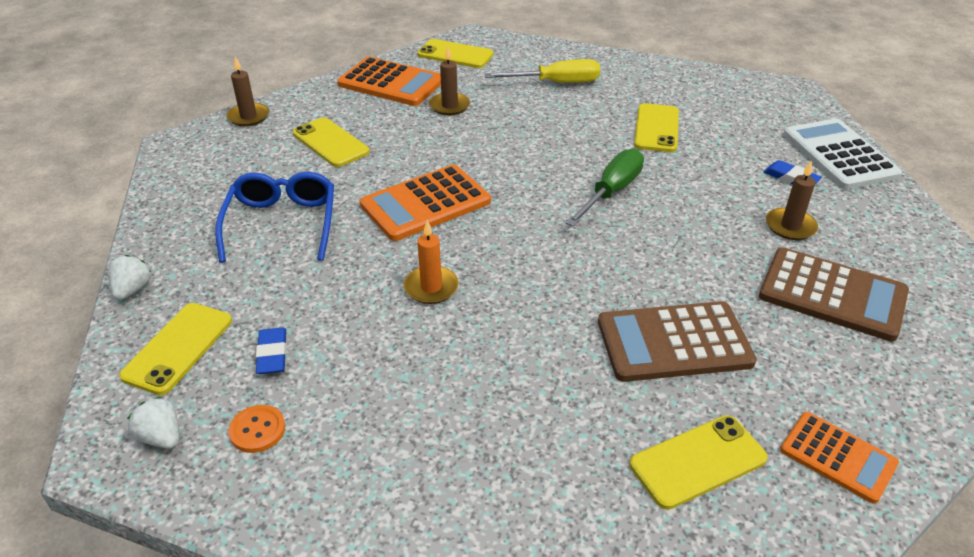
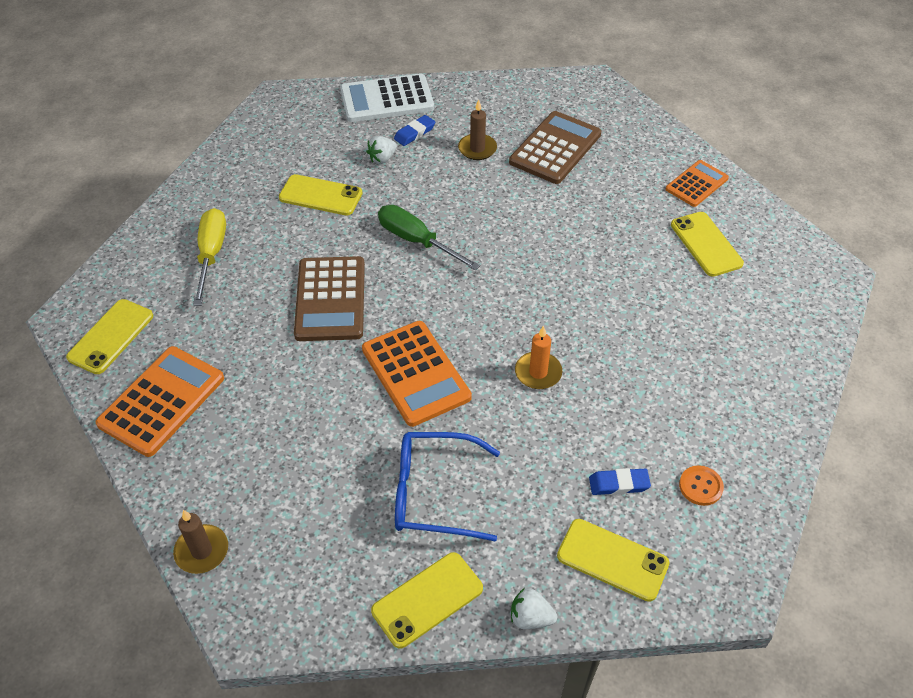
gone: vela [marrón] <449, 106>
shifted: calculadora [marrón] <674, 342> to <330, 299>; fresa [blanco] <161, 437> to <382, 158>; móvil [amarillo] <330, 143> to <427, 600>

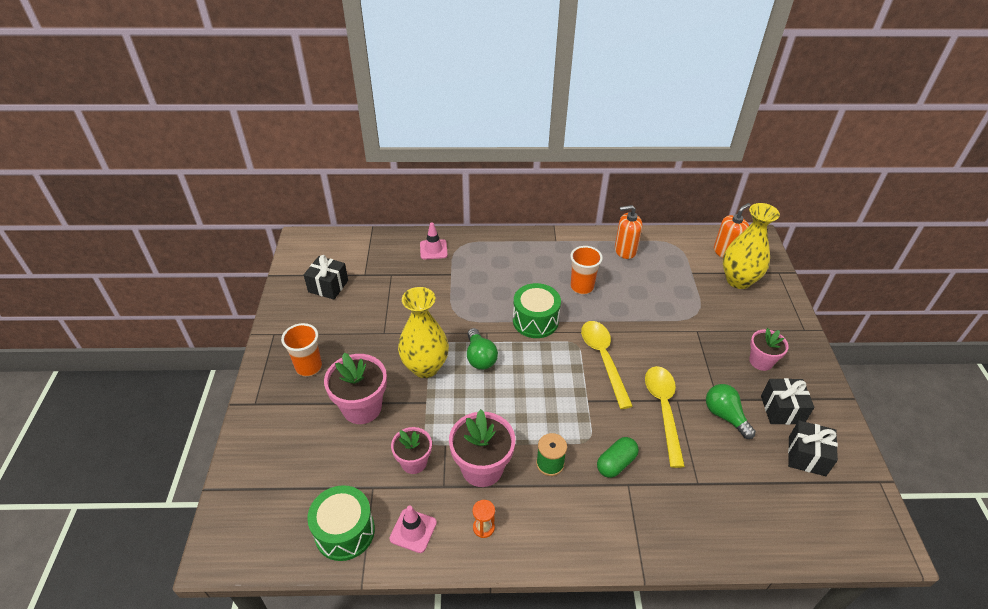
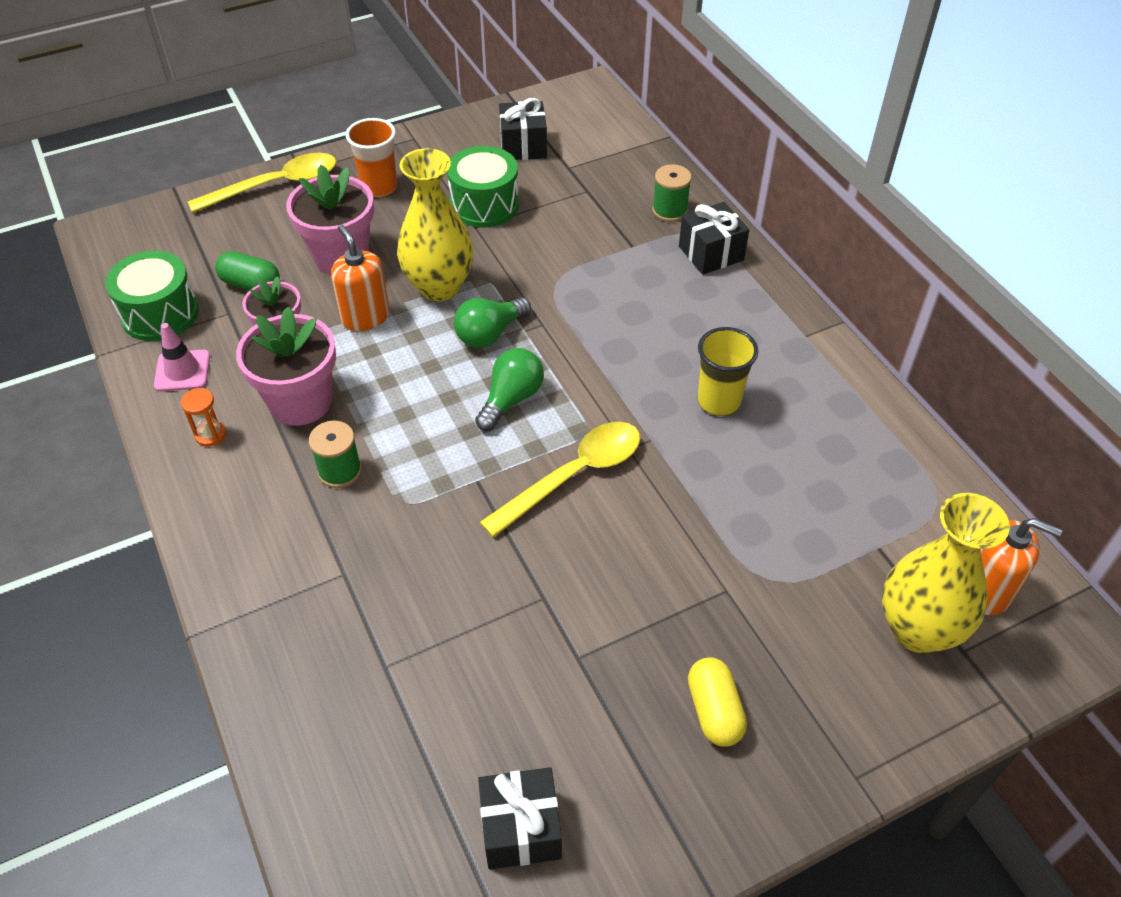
shifted: cuchara [amarillo] <663, 410> to <276, 185>; cápsula [verde] <616, 463> to <251, 284>; dispensador de jabón [naranja] <625, 250> to <365, 317>; tambor [verde] <535, 321> to <484, 205>; bombilla [verde] <725, 416> to <511, 399>; regalo [negro] <782, 409> to <711, 253>
swapped: cono de tráfico [rosa] <433, 249> to carrete [verde] <669, 210>; maceta [rosa] <761, 361> to cápsula [amarillo] <714, 711>
repainted: vaso [naranja] <582, 287> to vaso [amarillo] <719, 401>

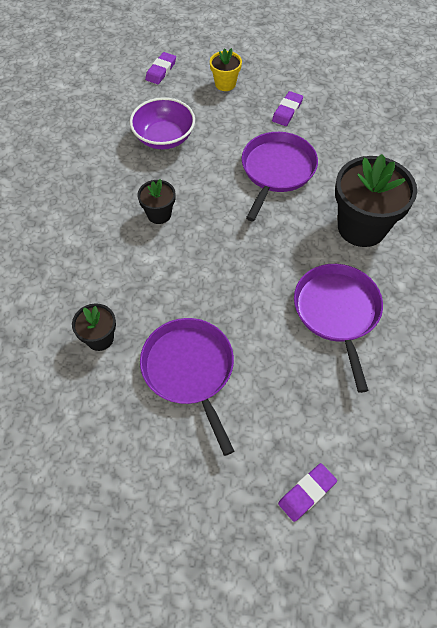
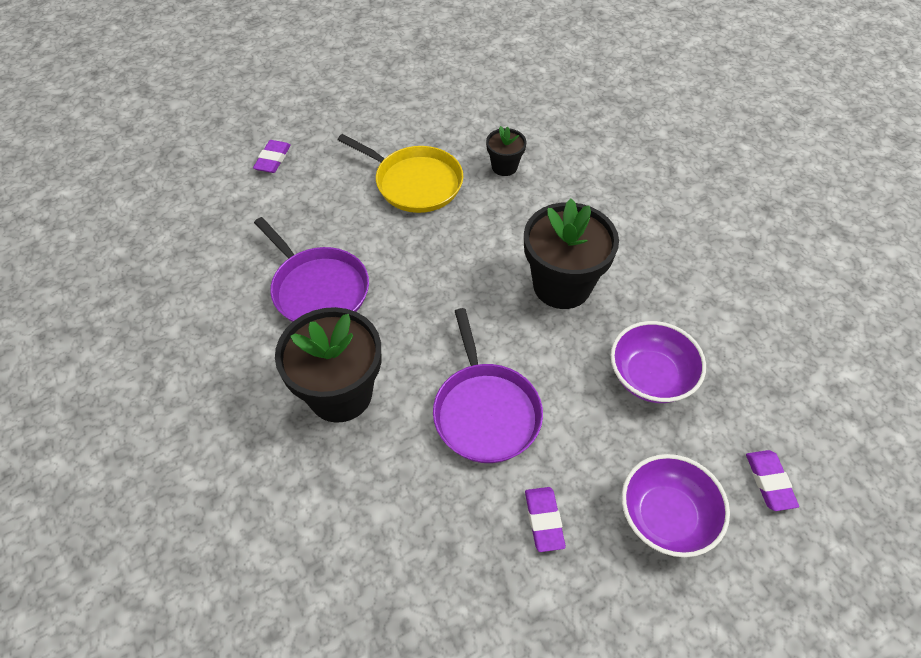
swapped: maceta [amarillo] <225, 84> to cuenco [morado] <666, 516>
repainted: sartén [morado] <189, 370> to sartén [amarillo] <415, 183>
scaled: maceta [negro] <159, 214> = <562, 285> x1.98

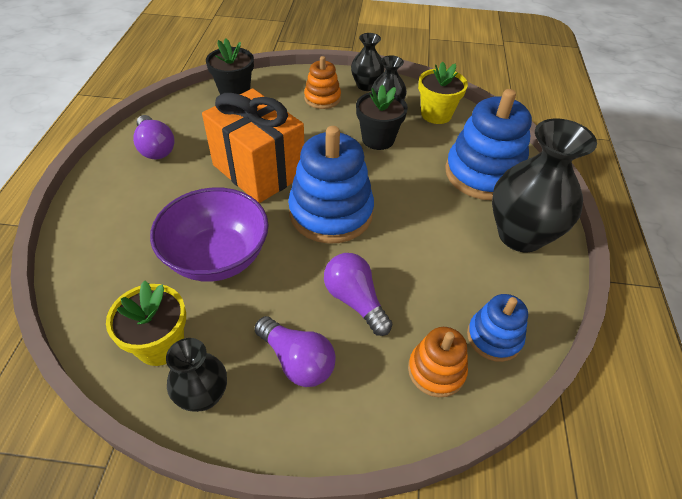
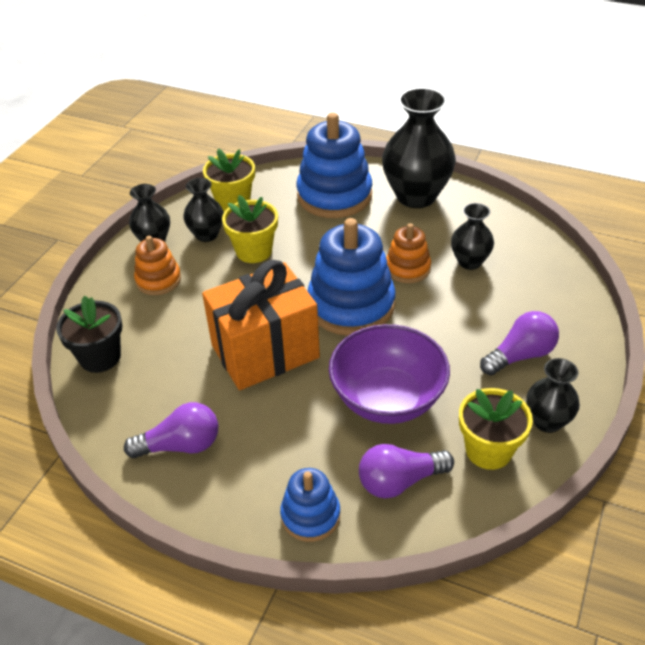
new: florero [negro] <469, 262>
shifted: juguete apilable [azul] <494, 337> to <310, 515>; bombilla [morado] <355, 300> to <400, 481>; juguete apilable [naranja] <436, 370> to <407, 268>
repainted: maceta [negro] <378, 139> to maceta [amarillo] <254, 251>

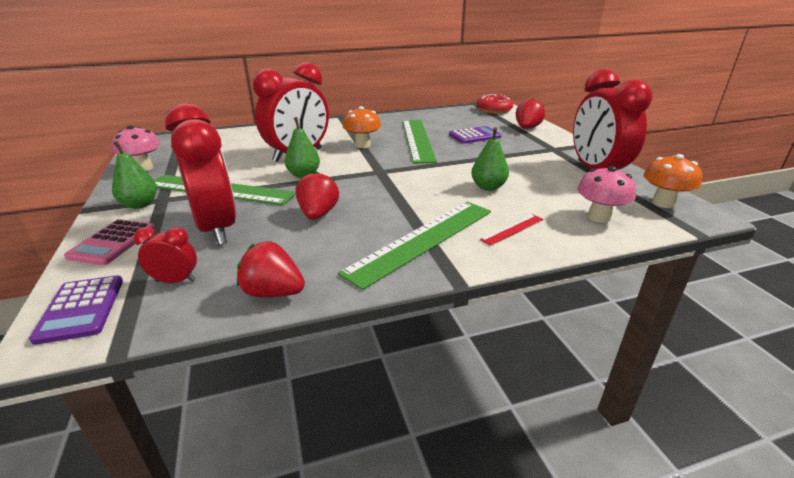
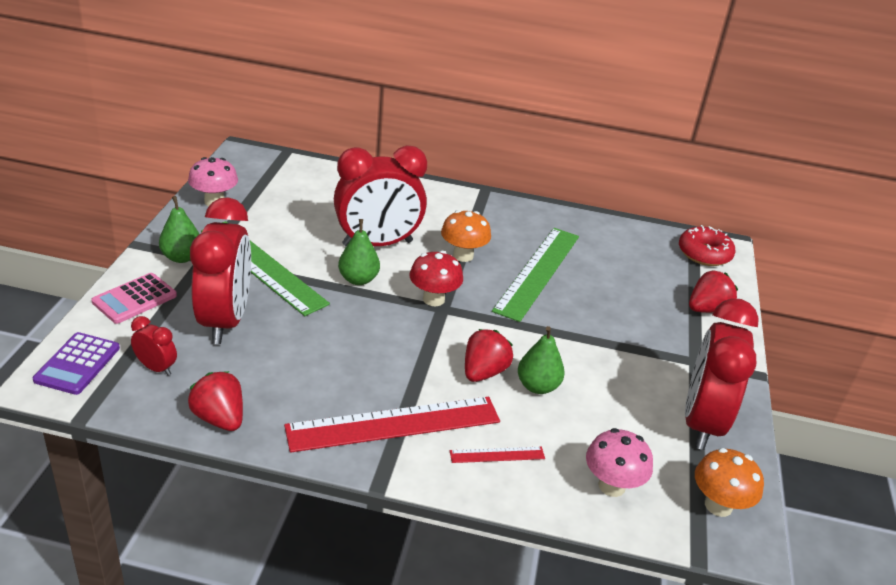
gone: calculadora [morado] <474, 136>
new: seta [rojo] <433, 299>
shifted: fresa [rojo] <318, 214> to <483, 372>
repainted: regla [verde] <422, 240> to regla [rojo] <394, 424>

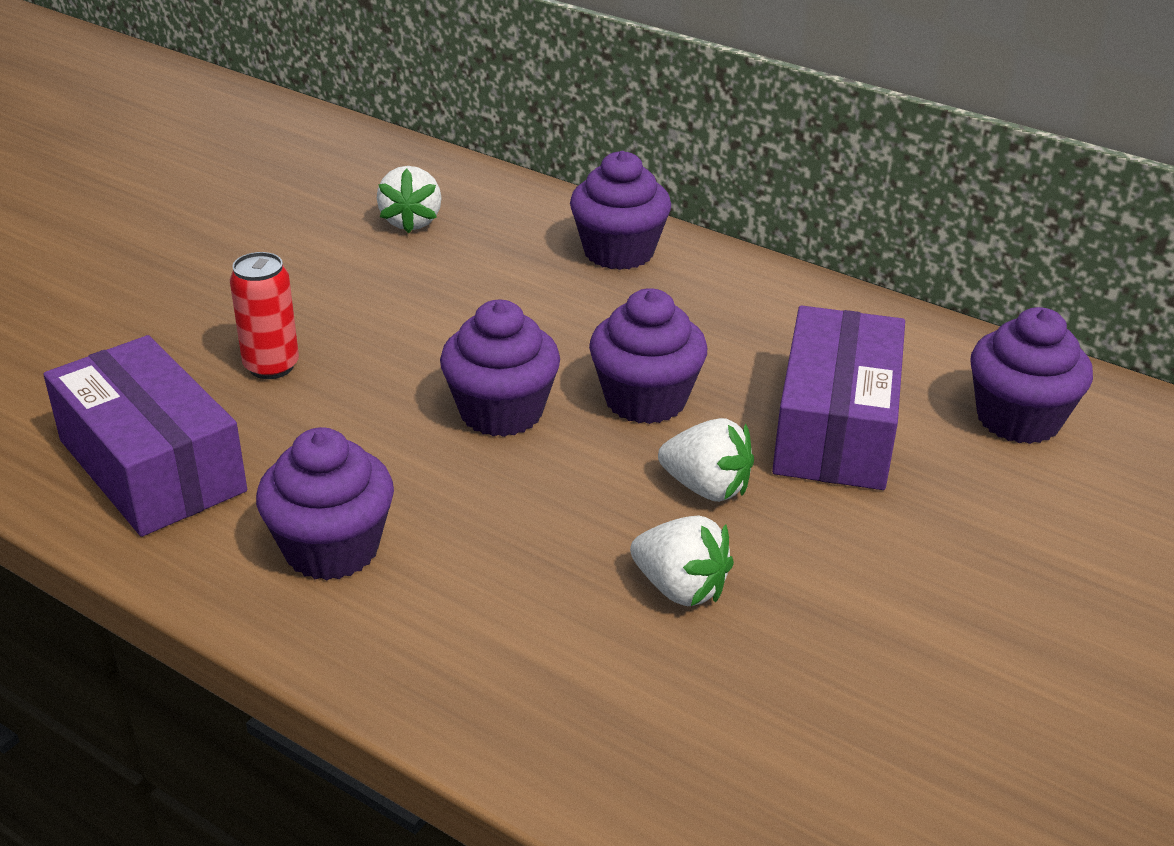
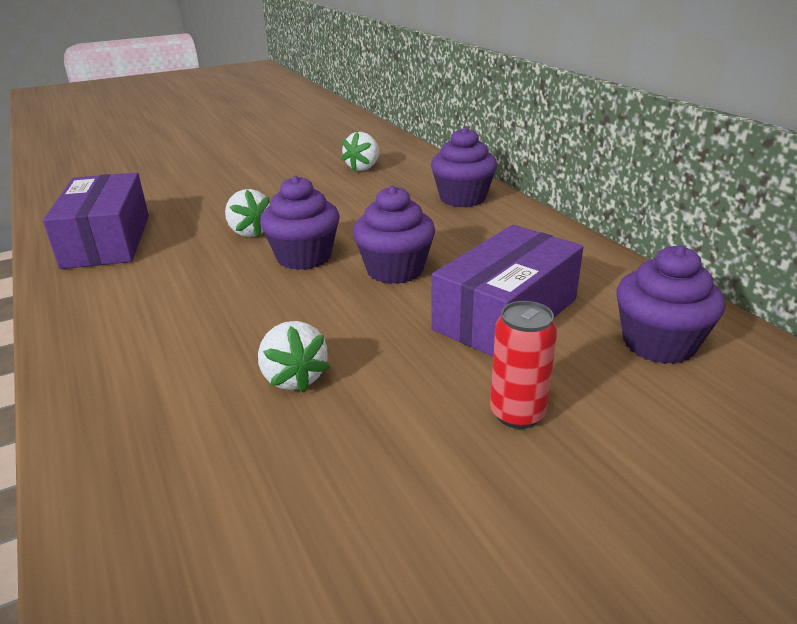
gone: magdalena [morado] <331, 549>
shifted: fresa [blanco] <706, 488> to <250, 232>; lata [rojo] <271, 366> to <517, 414>

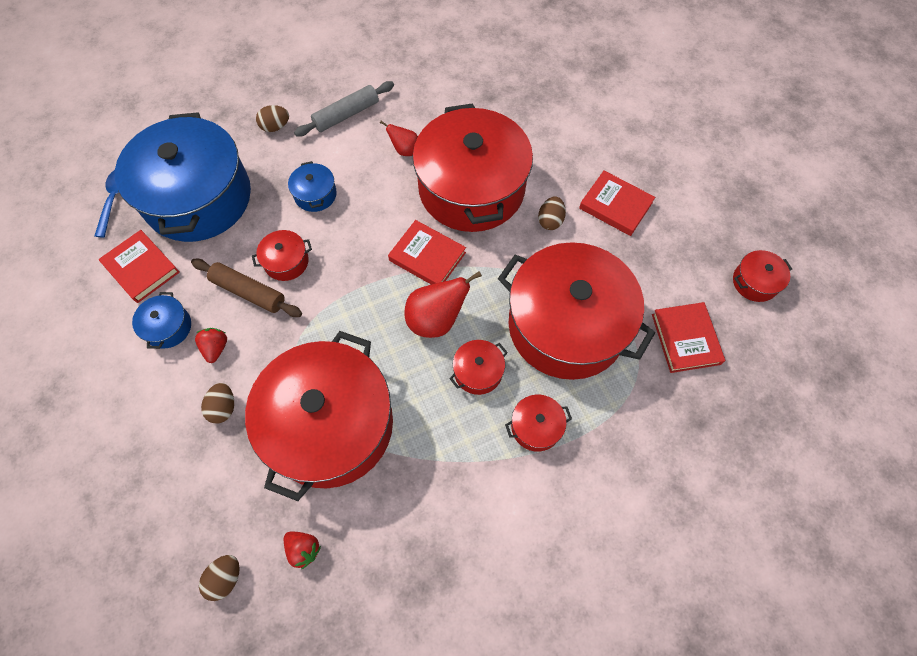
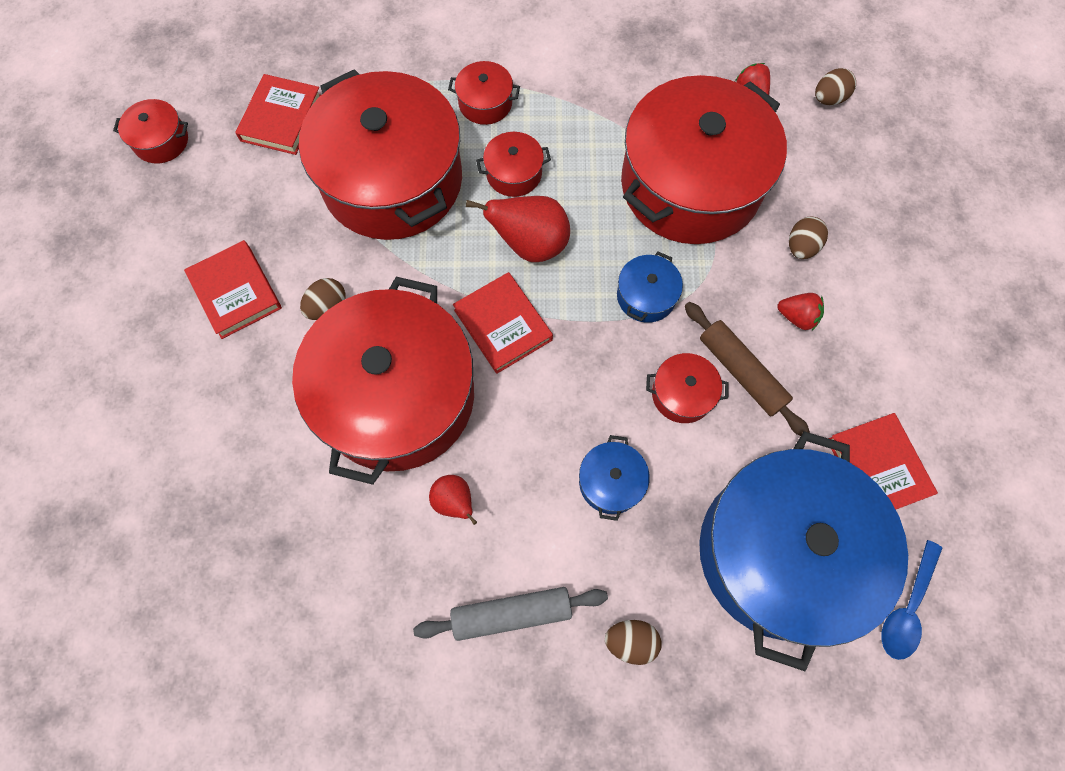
shifted: olla [azul] <168, 327> to <646, 296>
rotated: fresa [rojo] <216, 348> = <797, 317> 90 degrees counterclockwise

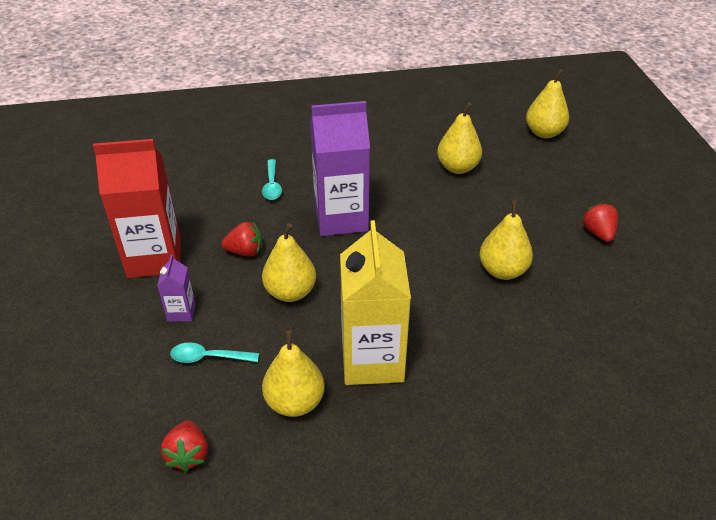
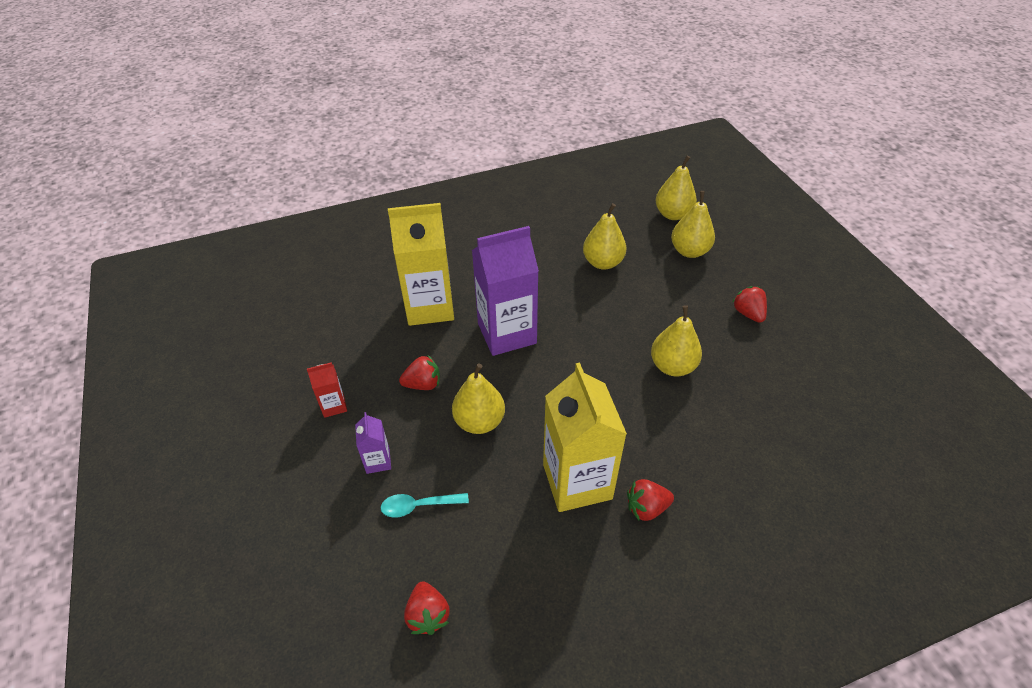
new: fresa [rojo] <646, 508>
shifted: pera [amarillo] <295, 402> to <689, 251>
swapped: cuchara [turquesa] <272, 185> to cartón de leche [amarillo] <429, 307>
scaled: cartón de leche [rojo] <154, 258> = <334, 405> x0.45

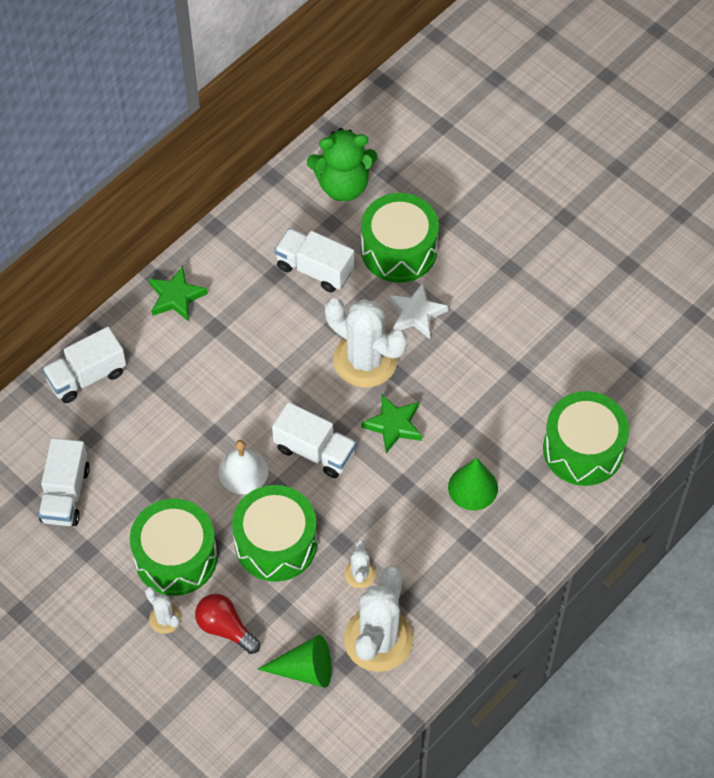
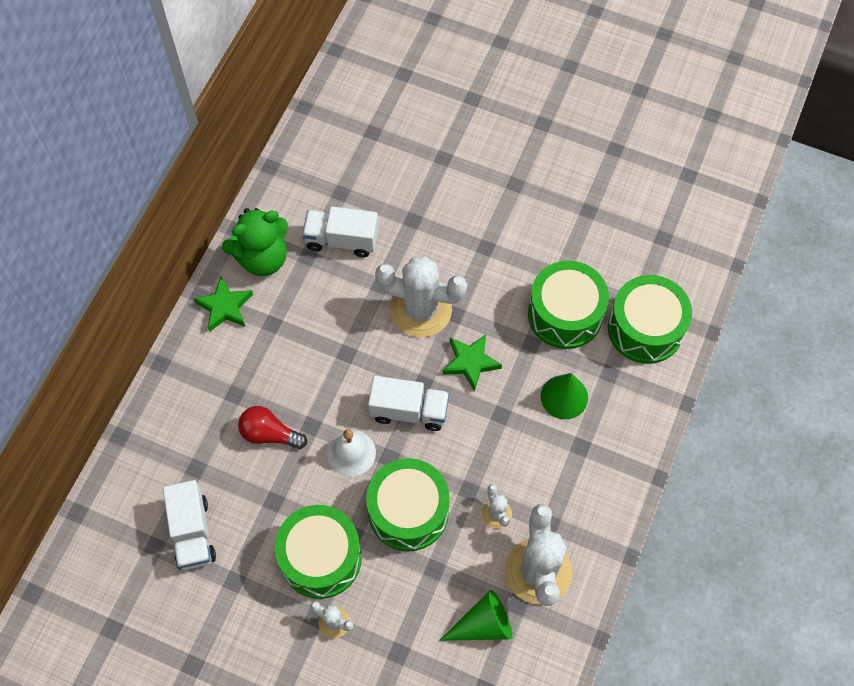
gone: camión [blanco] <87, 376>; estrella [blanco] <416, 314>
shifted: osito [verde] <343, 185> to <262, 258>; bombilla [rojo] <225, 628> to <269, 434>; tambor [verde] <399, 250> to <565, 314>

